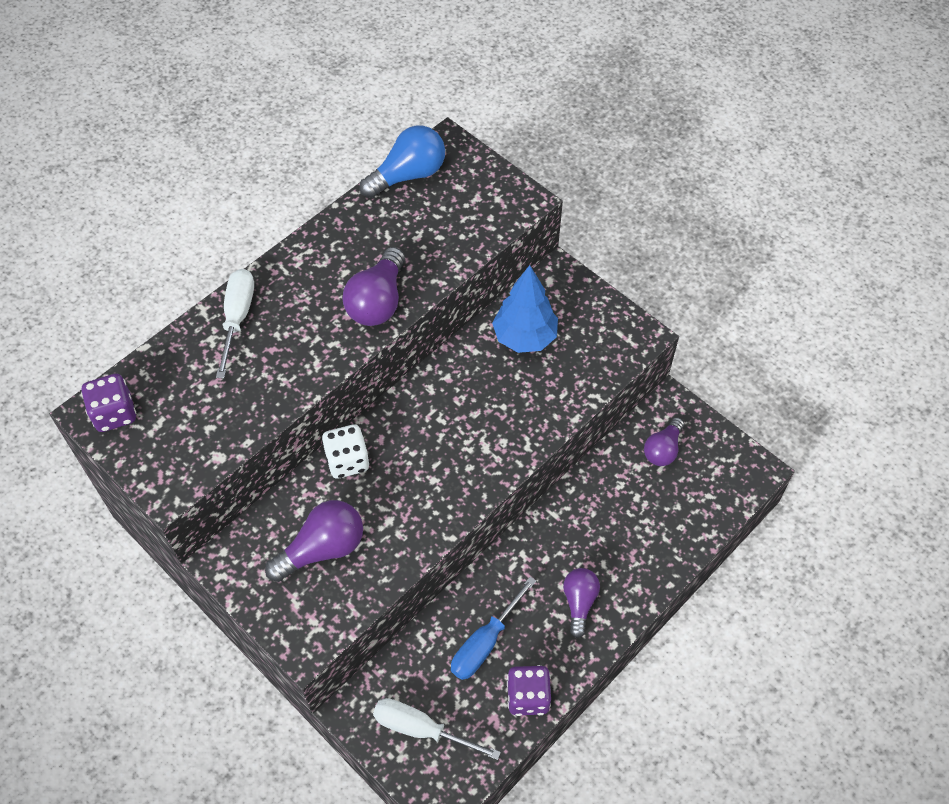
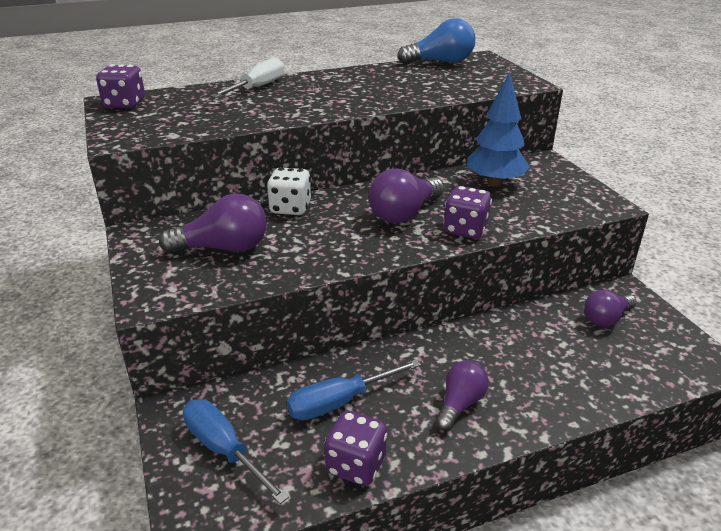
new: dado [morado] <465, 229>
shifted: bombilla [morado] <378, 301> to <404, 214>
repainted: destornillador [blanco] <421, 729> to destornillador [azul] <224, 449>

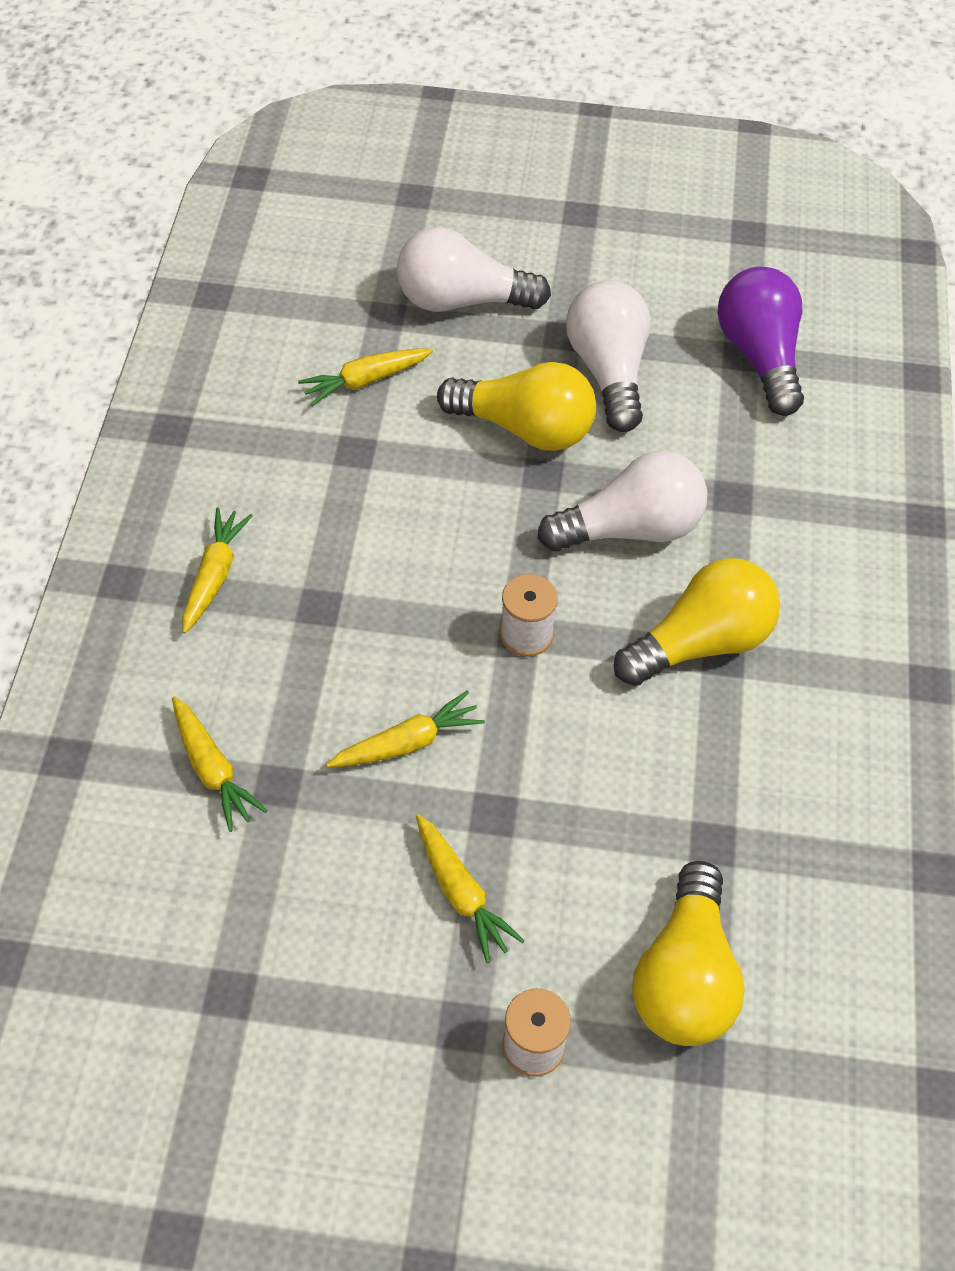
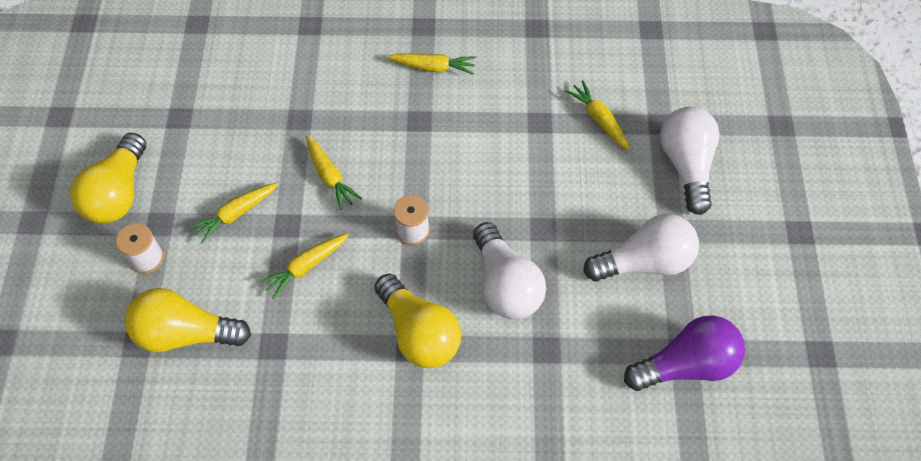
shifted: bombilla [amarillo] <524, 428> to <118, 193>; zanahoria [amarillo] <213, 770> to <305, 267>

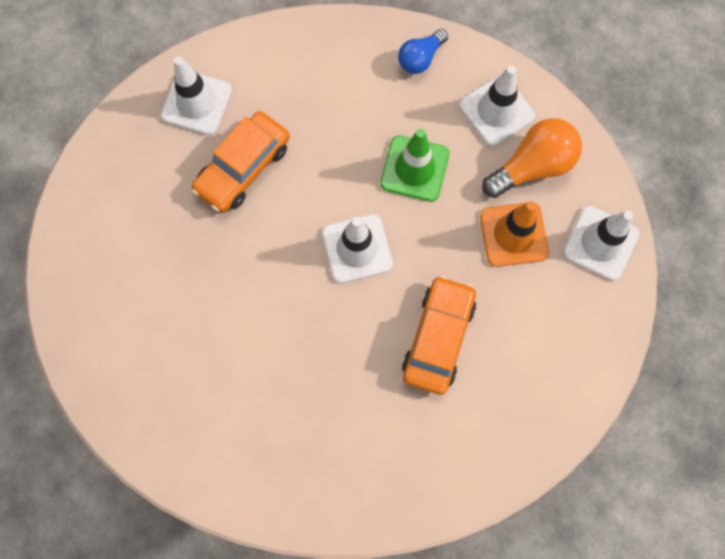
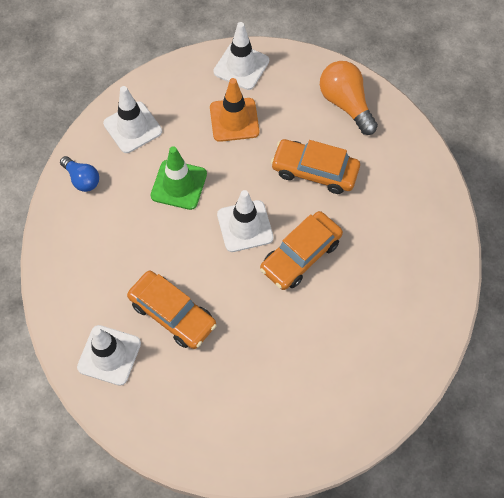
new: coche [naranja] <300, 255>
shifted: bombilla [naranja] <532, 166> to <345, 104>

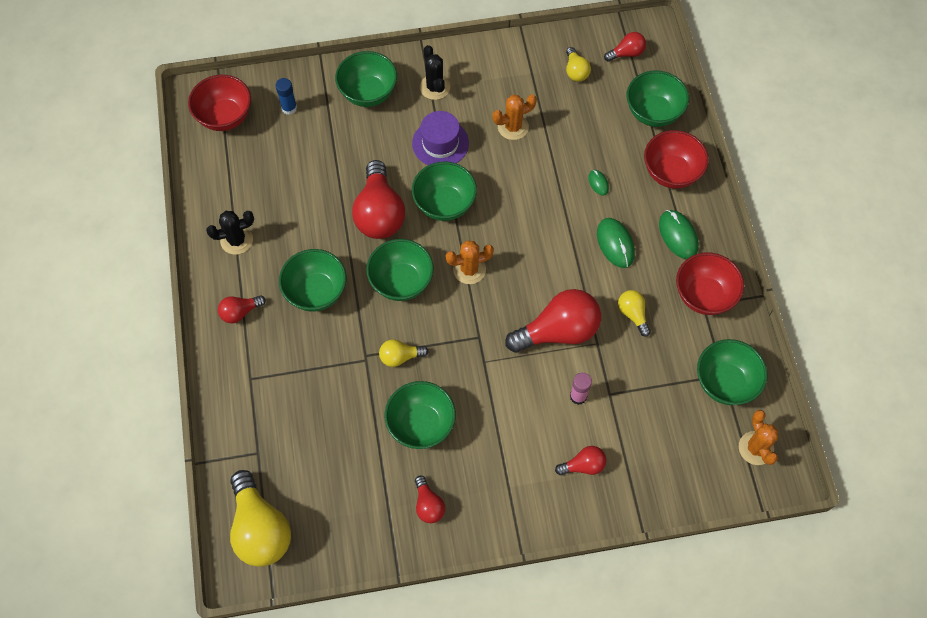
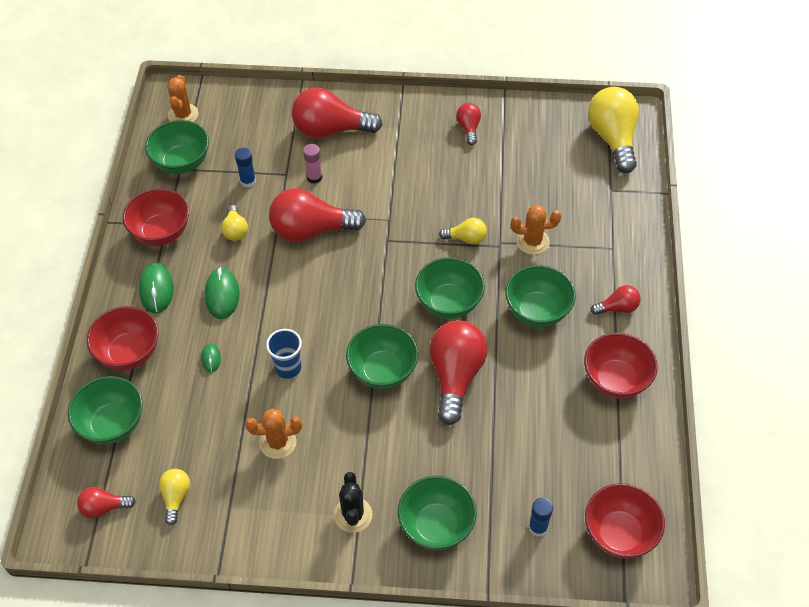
gone: cuenco [verde] <421, 424>; sombrero [morado] <440, 143>
new: barra de pegamento [azul] <248, 181>; vaso [azul] <288, 368>
shifted: cactus [naranja] <469, 269> to <532, 241>
swapped: cactus [negro] <236, 240> to cuenco [rojo] <616, 380>
scaled: bombilla [rojo] <583, 465> = <331, 130> x2.00

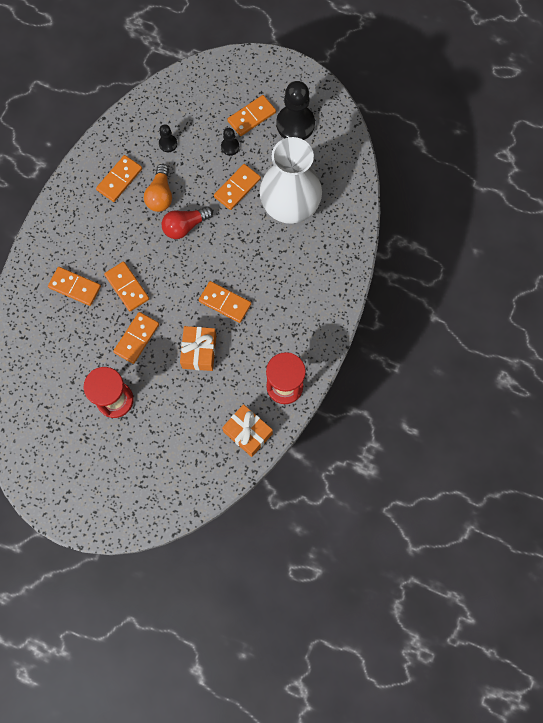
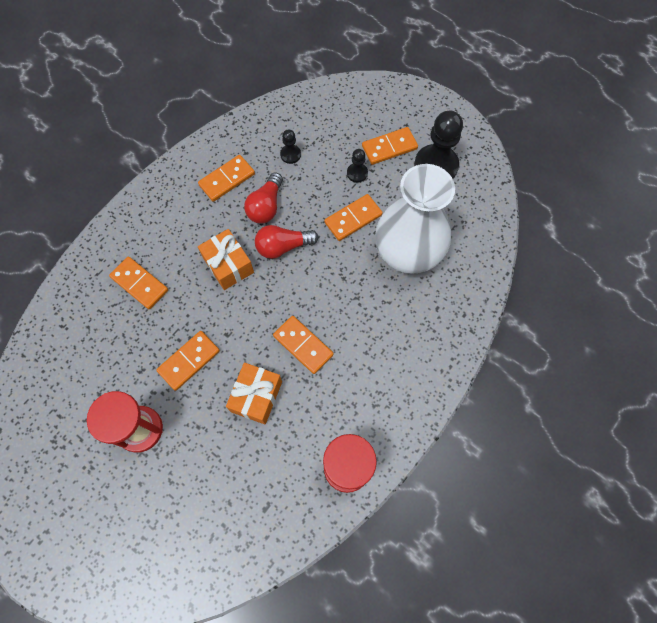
gone: ficha de dominó [naranja] <127, 287>
shifted: regalo [naranja] <248, 433> to <228, 265>
repainted: bombilla [naranja] <160, 195> to bombilla [rojo] <266, 206>

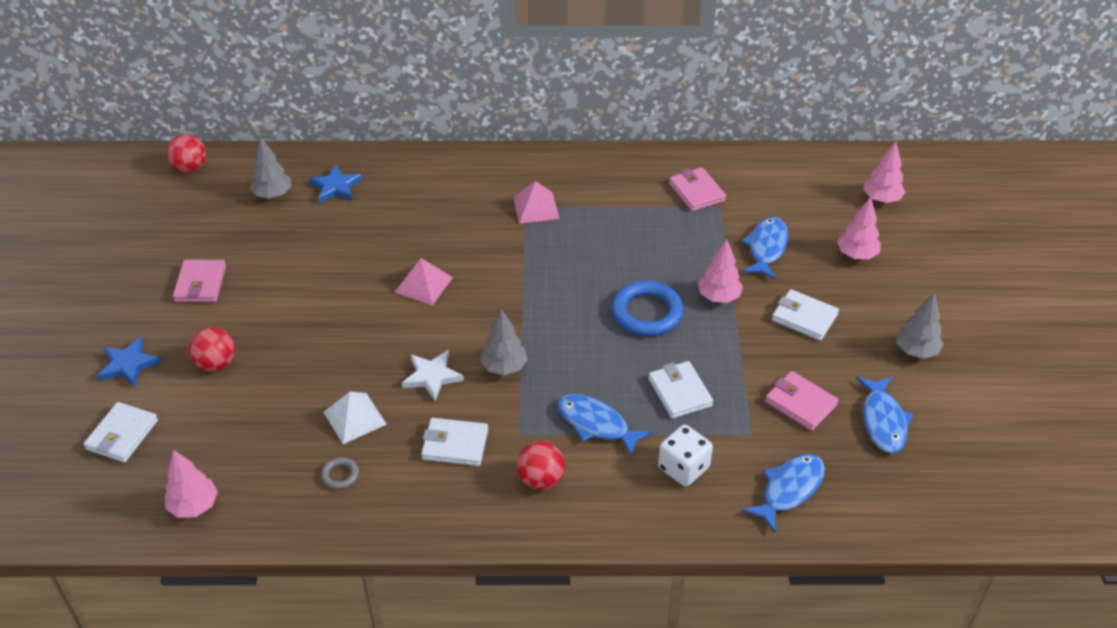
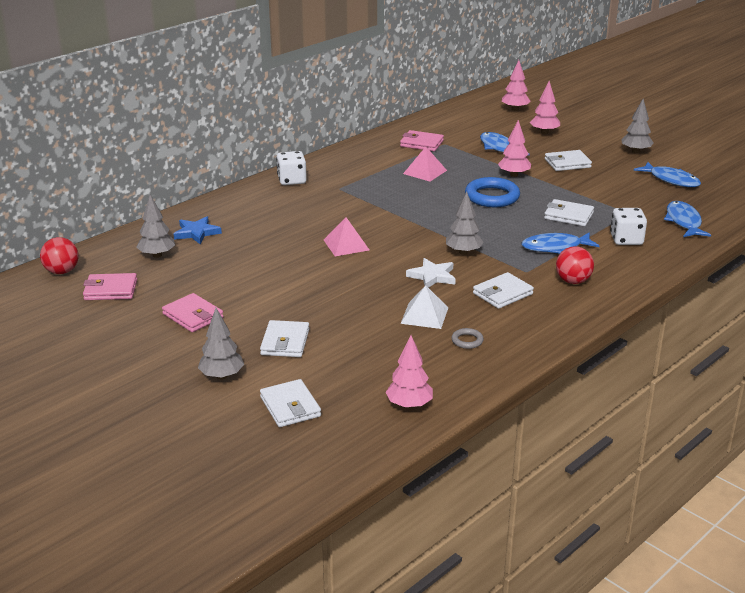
new: dado [blanco] <292, 180>
shifted: cartera [rosa] <800, 403> to <110, 290>; pirámide [rosa] <536, 207> to <425, 172>
swapped: estrella [azul] <128, 364> to árbol [gris] <222, 376>; pelota [rojo] <216, 364> to cartera [blanco] <285, 342>

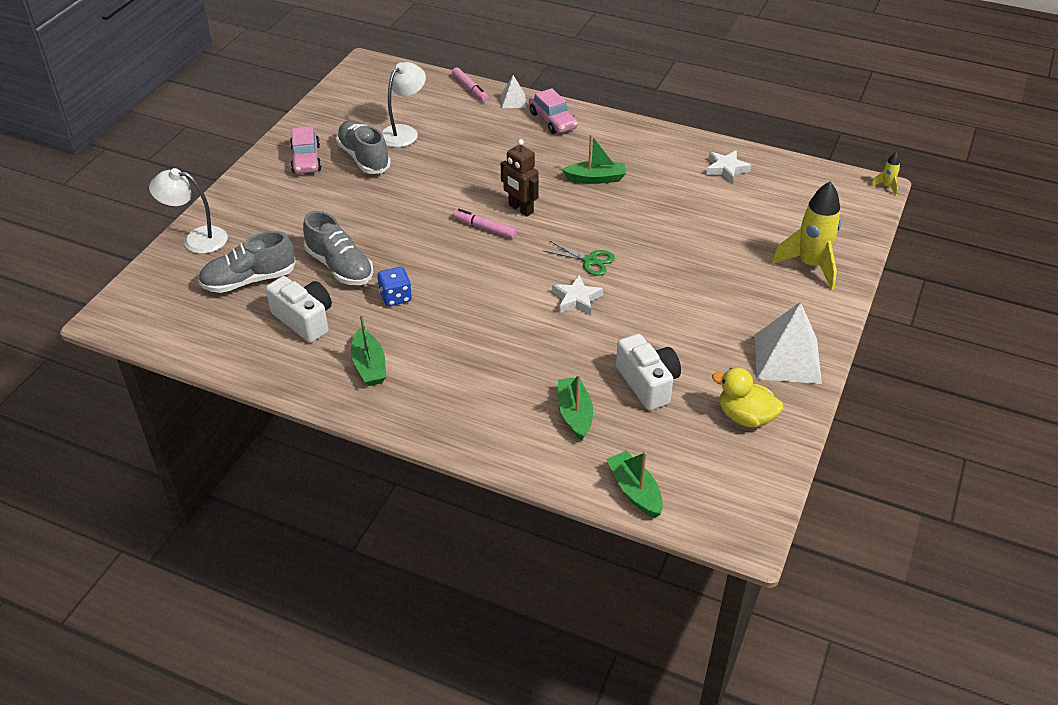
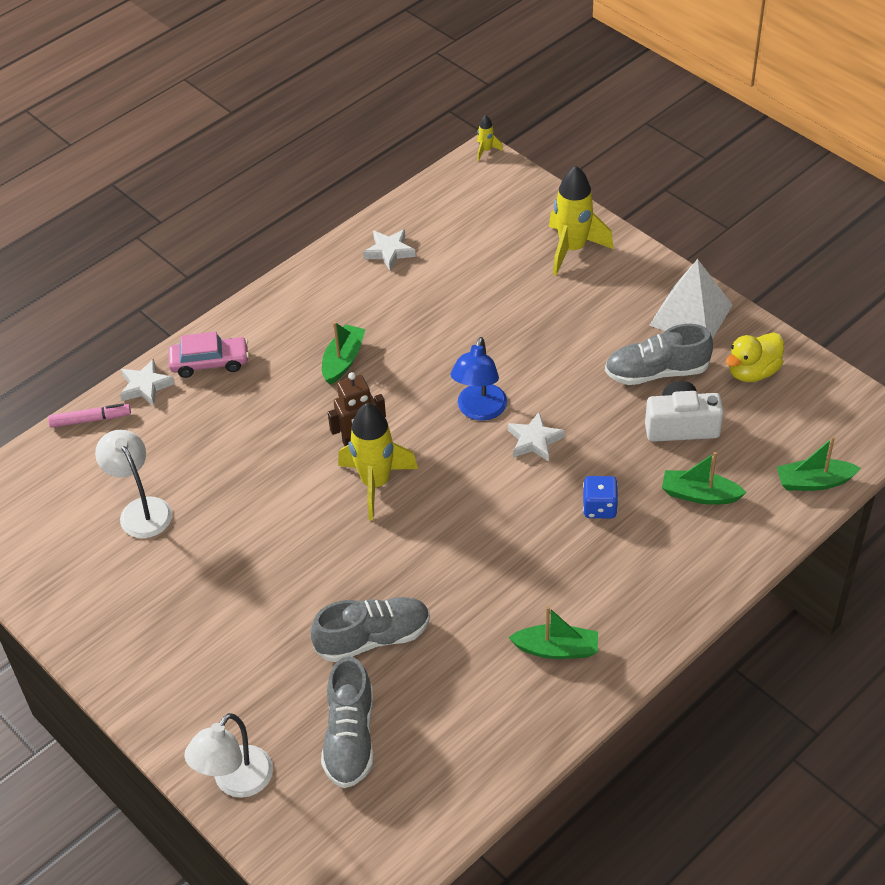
gone: cámara [blanco] <304, 320>; coche [rosa] <306, 159>
shifted: dado [azul] <395, 297> to <599, 507>; zapato [gris] <364, 158> to <656, 372>
swapped: pirámide [blanco] <513, 101> to estrella [blanco] <145, 386>; rotulador [rosa] <484, 228> to cohete [amarillo] <375, 483>; tijeras [verde] <589, 261> to lámpara [azul] <479, 410>

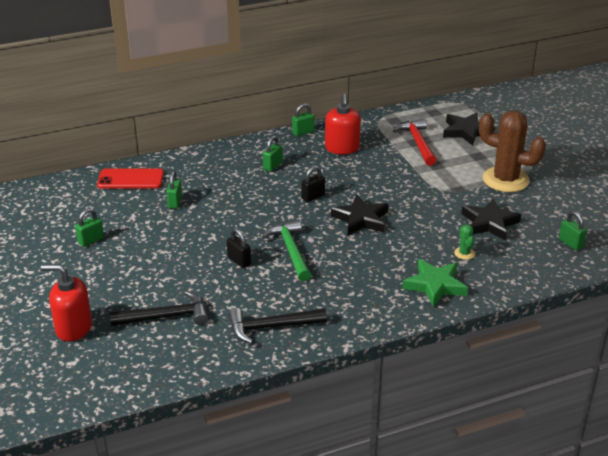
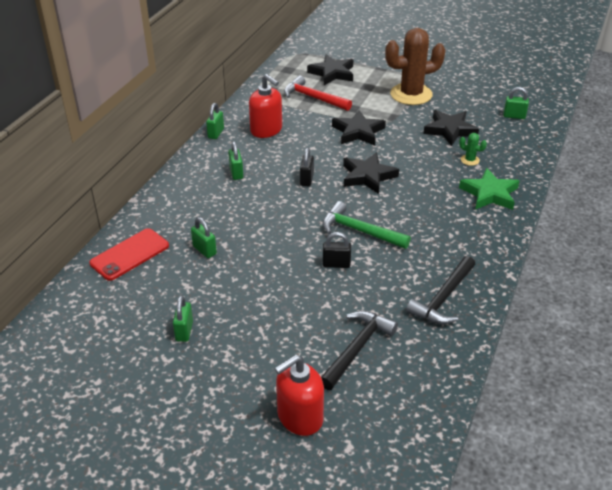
new: estrella [negro] <358, 132>

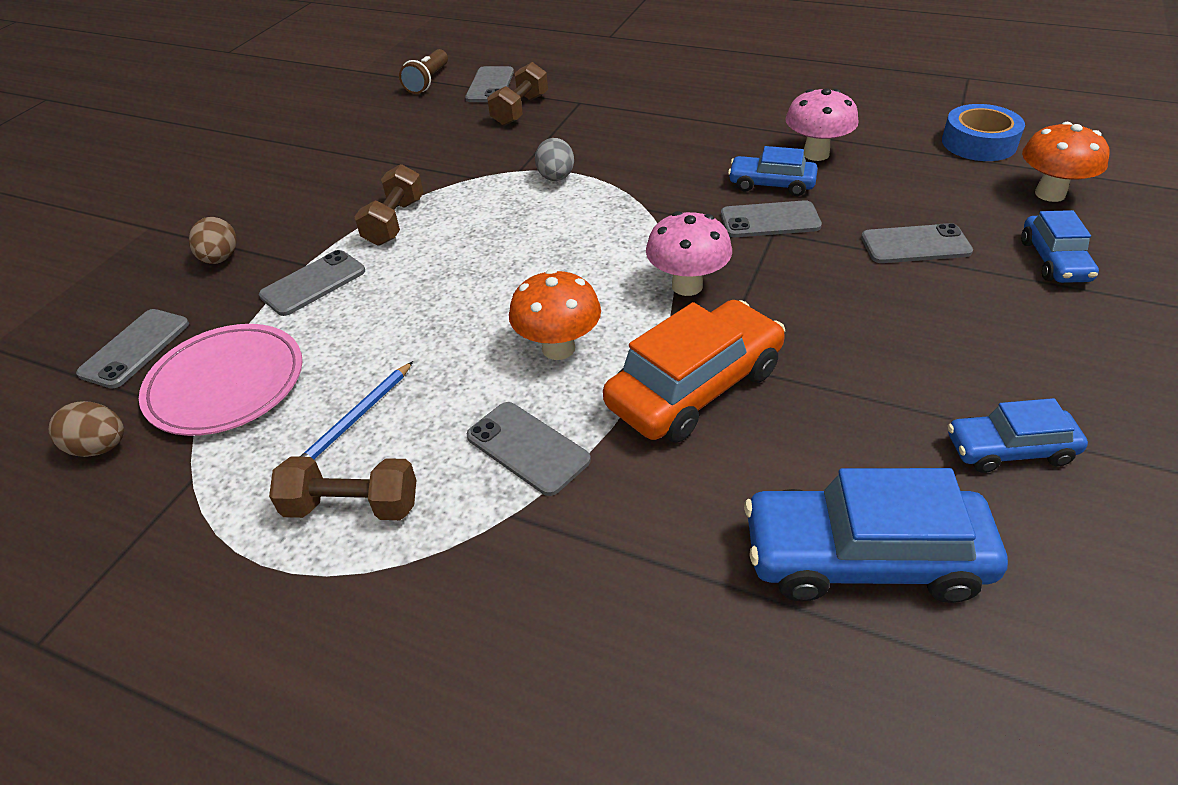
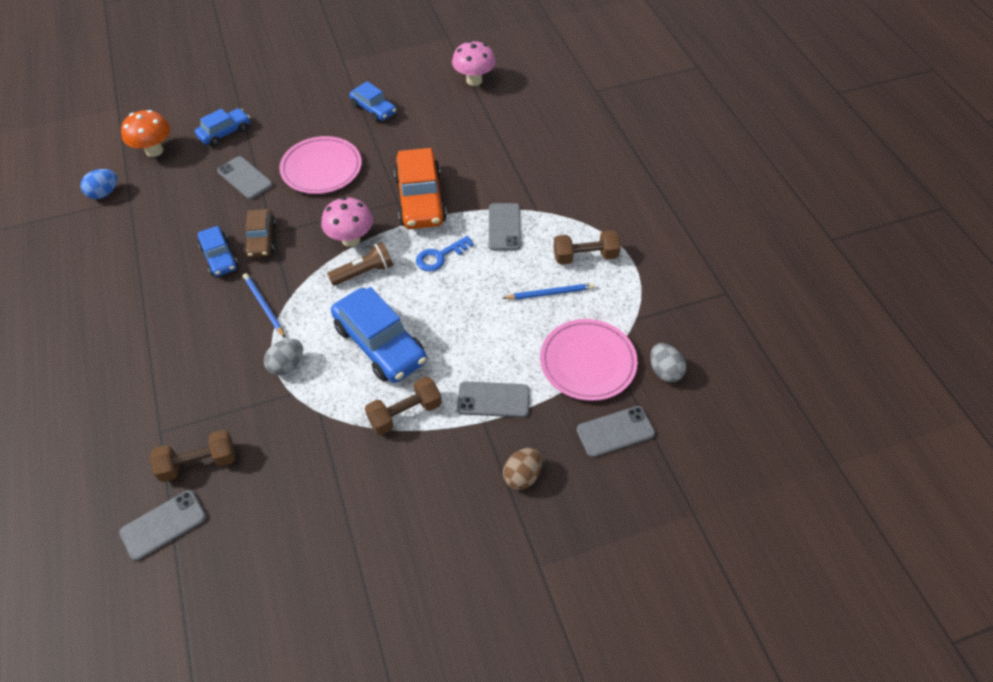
new: lápiz [azul] <264, 306>; plato [rosa] <321, 168>
shifted: lámpara de mano [marrón] <428, 81> to <364, 272>; coche [azul] <863, 558> to <380, 344>; seta [rosa] <816, 154> to <474, 80>
swapped: cinta adhesiva [azul] <979, 143> to huevo [azul] <104, 193>; móvil [gris] <770, 220> to coche [marrón] <262, 239>; seta [naranja] <558, 348> to llave [azul] <440, 256>
repainted: huevo [marrón] <100, 447> to huevo [gris] <664, 371>
rotated: coche [naranja] <694, 387> = <420, 199> 105 degrees counterclockwise; mancuerna [marrón] <352, 506> = <585, 256> 60 degrees counterclockwise

